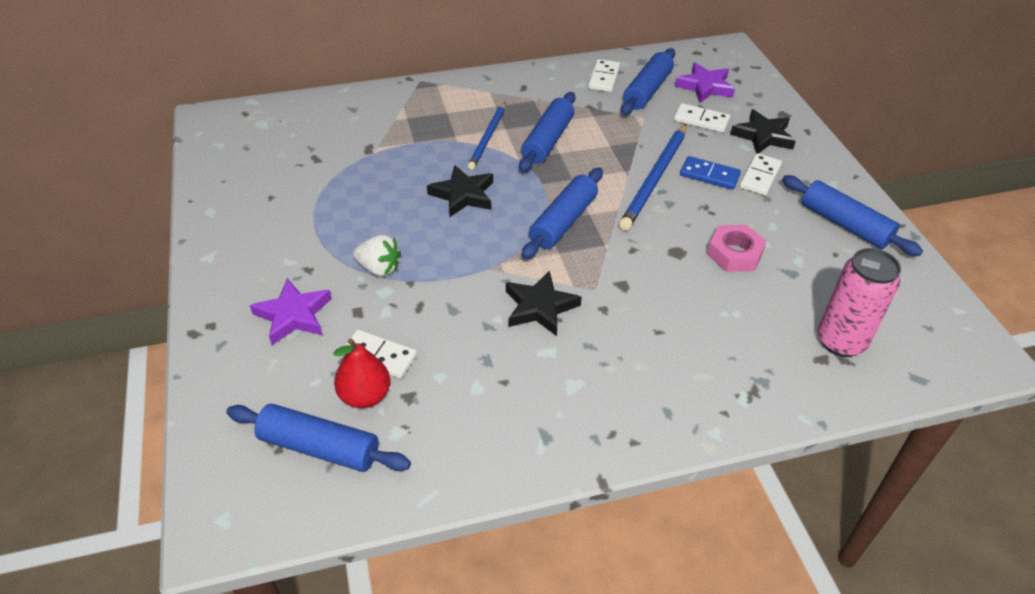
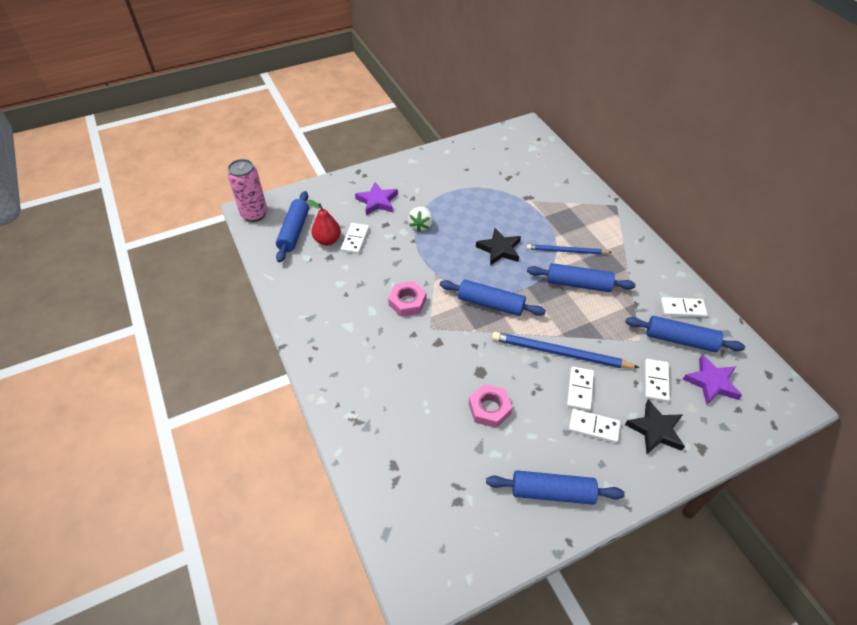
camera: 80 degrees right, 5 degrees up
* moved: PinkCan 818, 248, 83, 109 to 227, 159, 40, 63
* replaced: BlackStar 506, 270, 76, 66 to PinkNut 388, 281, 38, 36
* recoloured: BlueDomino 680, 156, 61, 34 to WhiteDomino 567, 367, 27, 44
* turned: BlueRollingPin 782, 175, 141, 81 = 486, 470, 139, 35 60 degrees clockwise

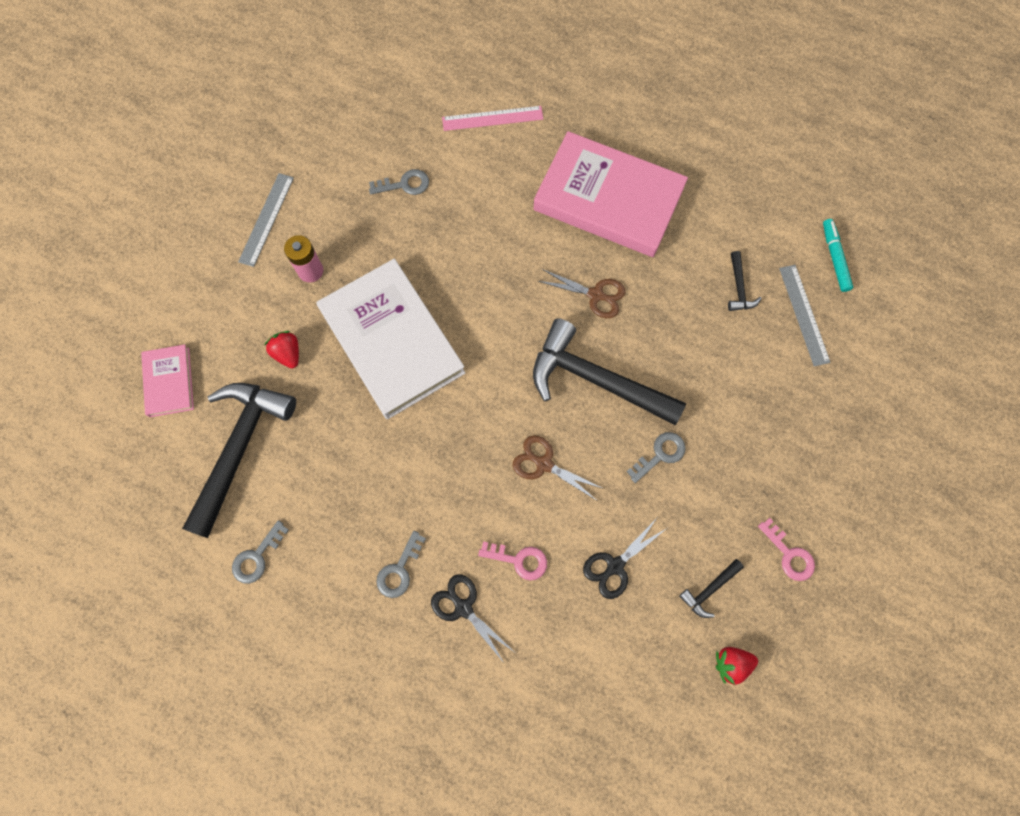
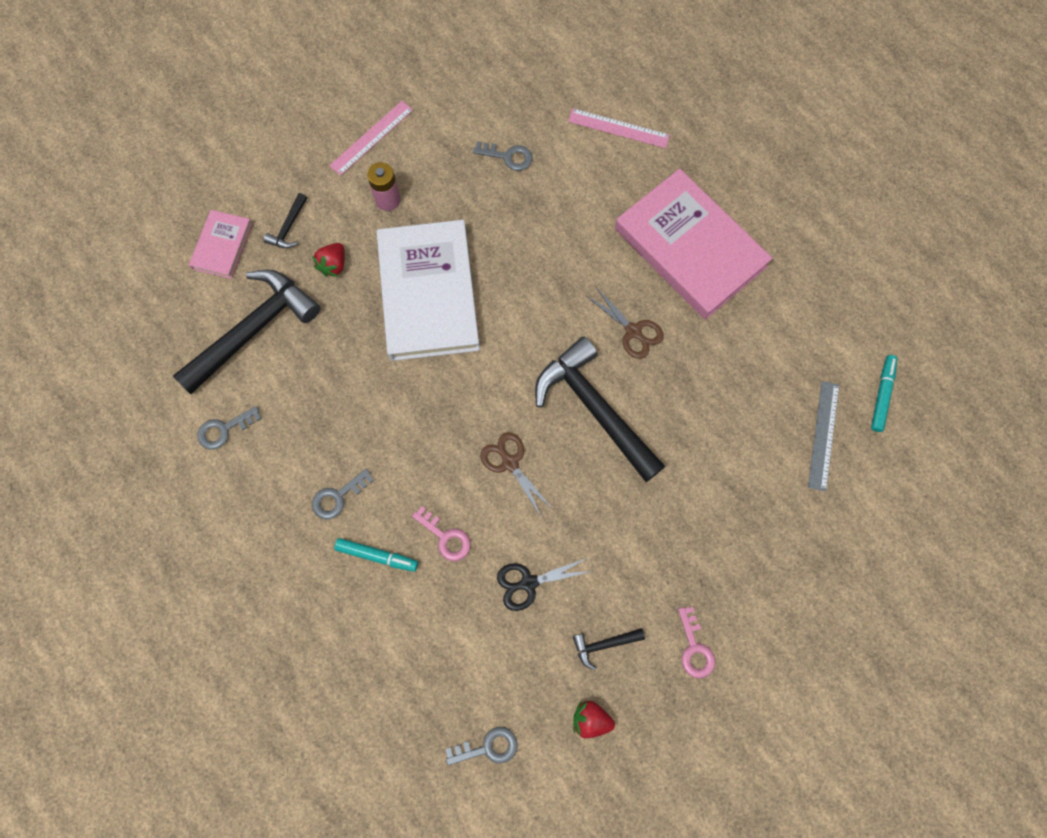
camera: 25 degrees right, 0 degrees up
* moved: GreyKey 627, 432, 59, 51 to 446, 727, 72, 38
* moved: BlackHammer 728, 251, 34, 60 to 263, 193, 44, 55
* replaced: BlackScissors 431, 574, 83, 89 to TurquoiseMarker 334, 538, 84, 34
* recoloured: GreyRuler 238, 173, 56, 94 to PinkRuler 329, 101, 84, 75
* turned: RedStrawberry 264, 331, 35, 37 = 312, 243, 33, 34 150 degrees counterclockwise

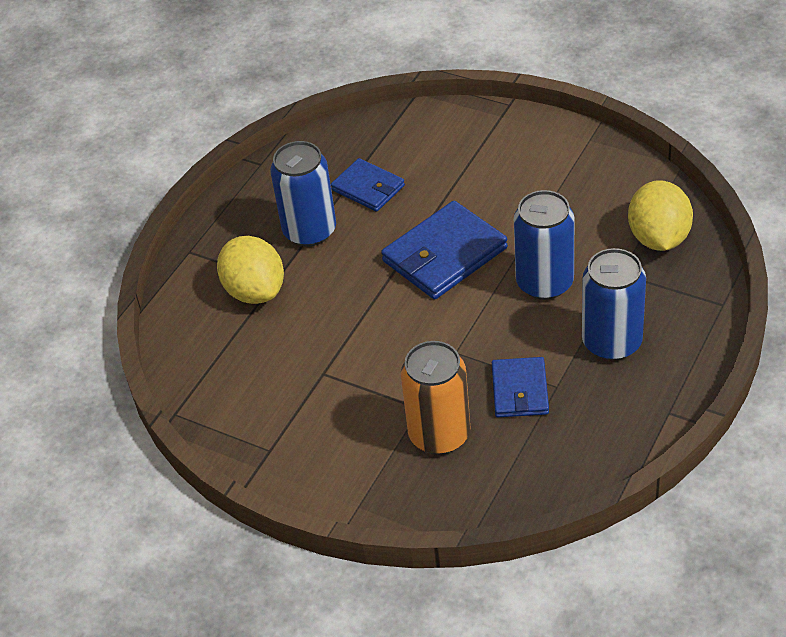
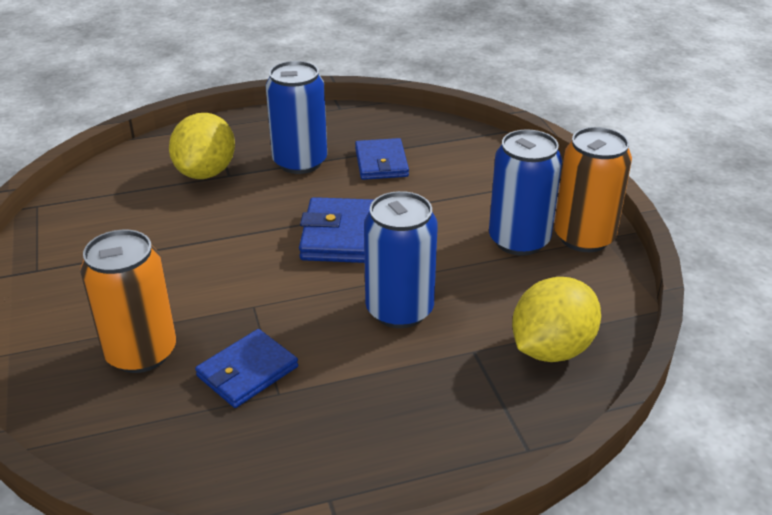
camera: 40 degrees right, 10 degrees down
* added: OrangeCan 554, 127, 78, 125
* moved: BlueCan 582, 248, 64, 112 to 489, 129, 73, 127

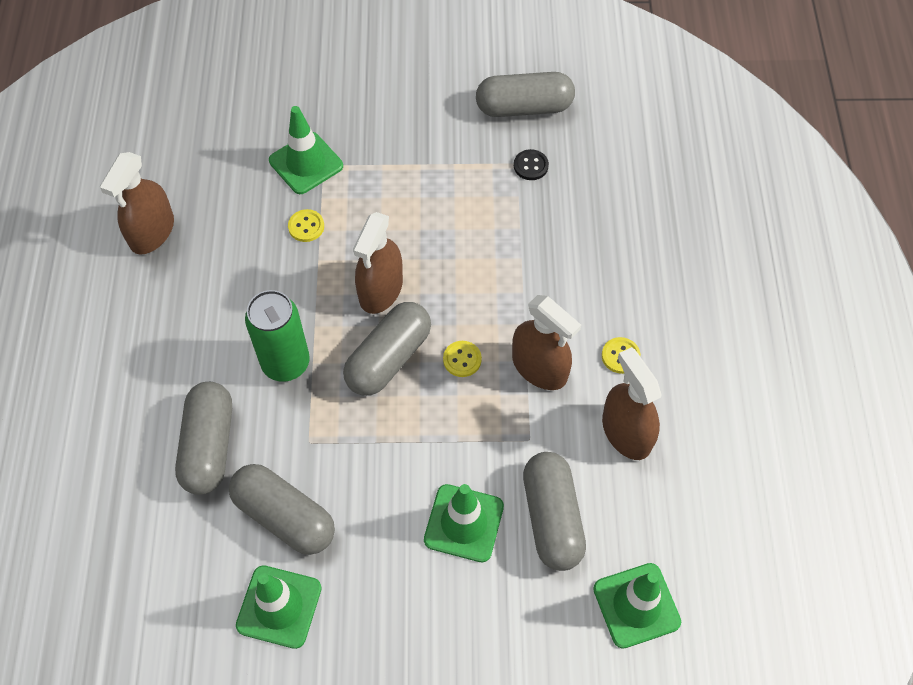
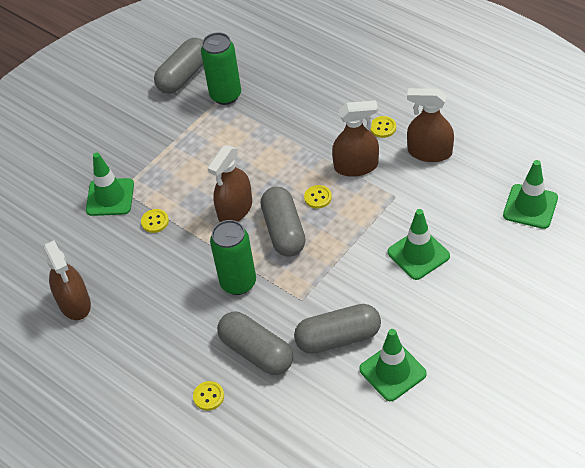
camera: 45 degrees left, 10 degrees down
* removed: GreyCapsule 523, 452, 63, 119
* added: YellowButton 193, 381, 31, 30
* replaced: BlackButton 514, 149, 35, 31 to GreenCan 201, 32, 40, 73
* turned: BrownSprayBottle 353, 212, 50, 102 = 207, 145, 45, 77 60 degrees clockwise

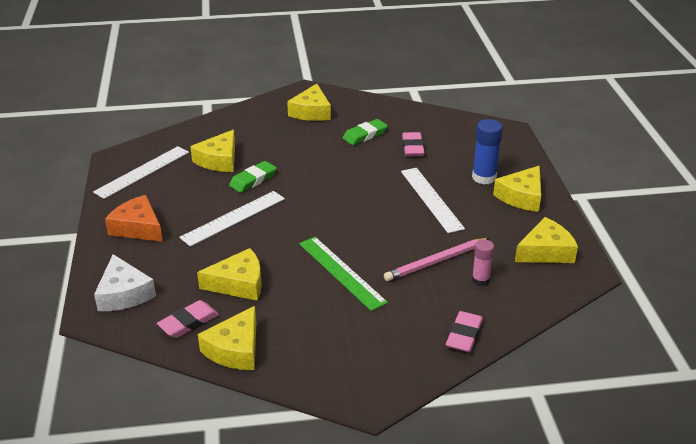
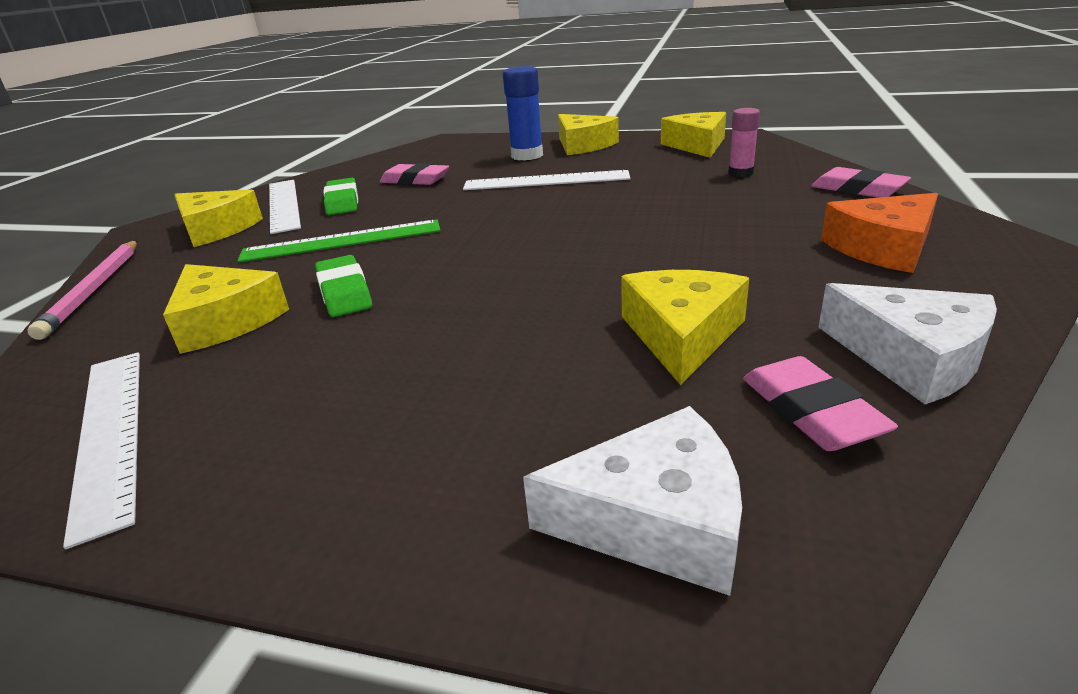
camera: 65 degrees left, 5 degrees down
* moved: OrangeCheese 105, 195, 58, 47 to 821, 193, 117, 80
* moved: WhiteRuler 179, 191, 106, 56 to 269, 180, 32, 54
* moved: GreenRuler 299, 237, 89, 74 to 237, 219, 204, 44
* moved: PinkPencil 384, 238, 106, 43 to 27, 240, 110, 100
* recoloured: YellowCheese 198, 306, 58, 64 to WhiteCheese 818, 283, 179, 121

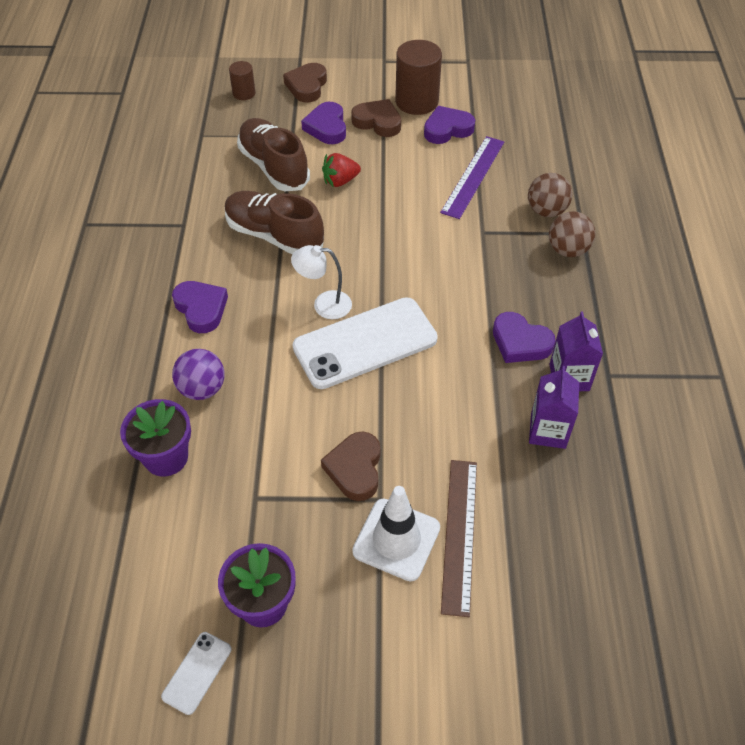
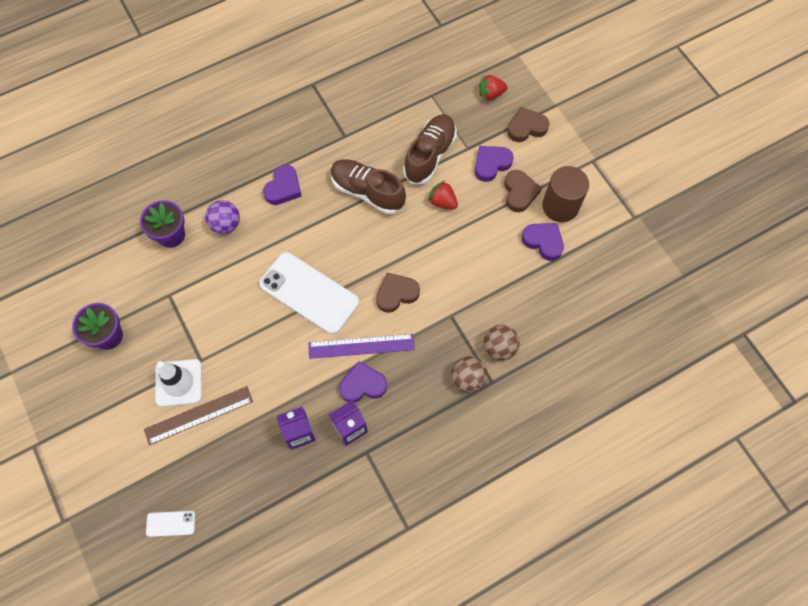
camera: 60 degrees right, 15 degrees up
* removed: WhiteLamp 291, 245, 61, 74
* moved: WhitePhone 161, 632, 70, 83 to 146, 511, 49, 26
* moved: BrownHeart 321, 432, 60, 69 to 376, 273, 44, 40
* moved: PurpleRuler 440, 136, 64, 83 to 308, 334, 107, 25
* replaced: BrownCylinder 229, 61, 27, 39 to RedStrawberry 479, 75, 29, 26
* turned: BrownShoe 225, 191, 99, 63 = 331, 159, 75, 55 60 degrees counterclockwise
* turned: PurpleHeart 493, 312, 62, 51 = 339, 361, 48, 42 75 degrees clockwise

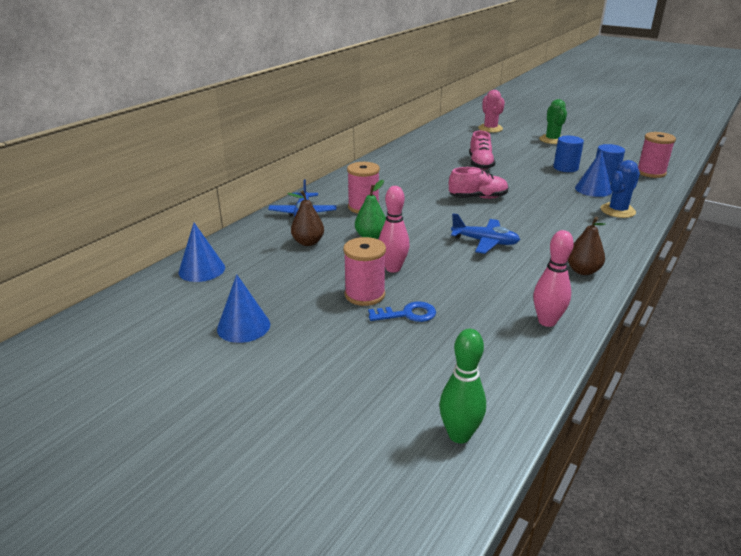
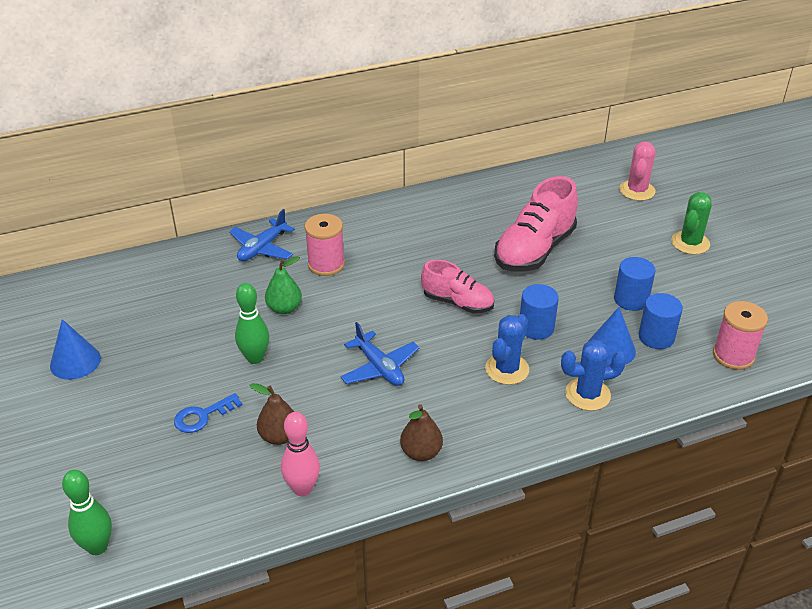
camera: 35 degrees right, 10 degrees up
* removed: BlueCone 179, 223, 46, 59
* removed: PinkSpool 343, 237, 43, 69
* added: BlueCactus 485, 314, 44, 71
* added: BlueCylinder 520, 284, 39, 56
* moved: BrownPear 288, 191, 36, 55 to 250, 383, 44, 62
* recoloured: PinkBowlingPin 379, 186, 31, 86 to GreenBowlingPin 235, 283, 34, 81
* turned: BlueKey 368, 301, 68, 21 = 174, 393, 69, 40 120 degrees clockwise
* resized: PinkShoe 469, 131, 26, 39 = 494, 176, 84, 96 x1.60

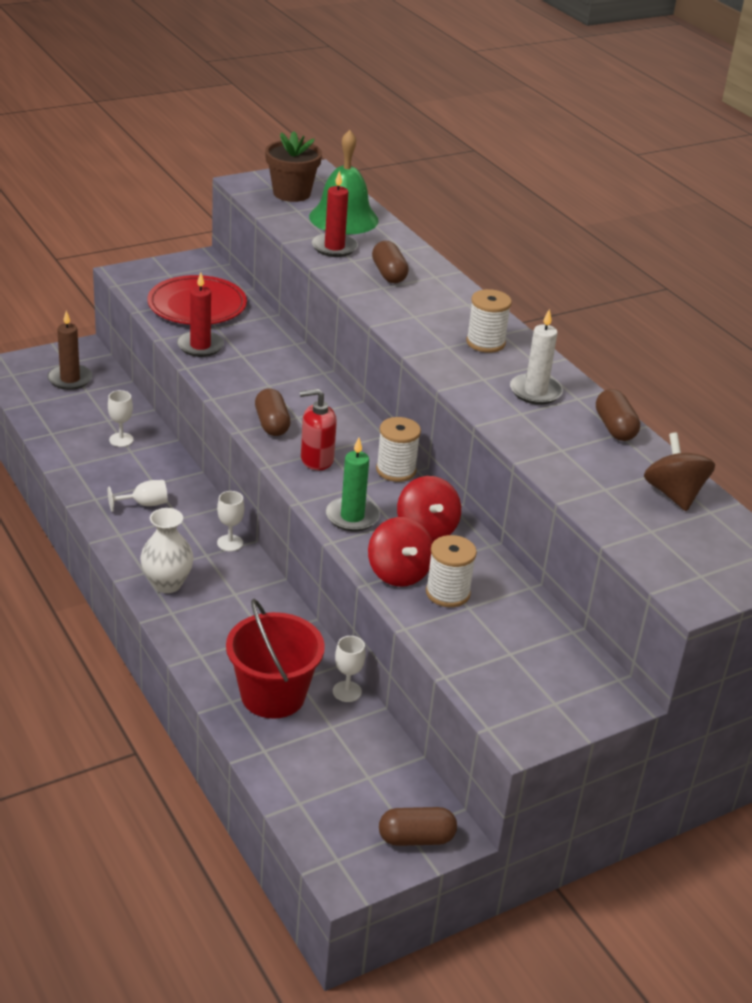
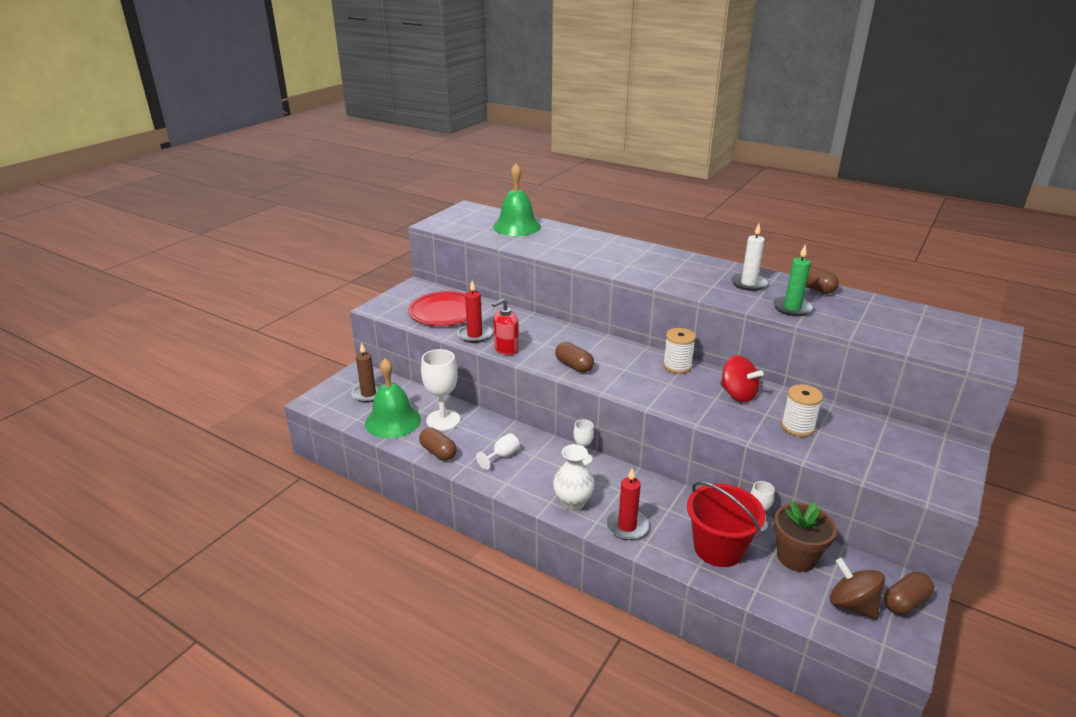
camera: 25 degrees left, 5 degrees down
* removed: RedSpinningTop 368, 517, 65, 70
* removed: WhiteSpool 466, 289, 46, 64
* added: GreenBell 365, 358, 56, 80
* moved: BrownFlowerPot 265, 131, 57, 71 to 774, 501, 63, 71
* moved: RedSoapDispenser 300, 389, 37, 81 to 492, 298, 27, 57
* moved: RedCandle 312, 170, 46, 87 to 606, 468, 43, 72
* moved: GreenCandle 326, 438, 54, 93 to 773, 245, 40, 71
* moved: BrownCapsule 372, 241, 37, 42 to 419, 427, 38, 34
* moved: BrownSpinningTop 644, 433, 71, 78 to 830, 558, 55, 62
* resized: WhiteGoblet 108, 390, 26, 57 = 421, 349, 39, 82 x1.87

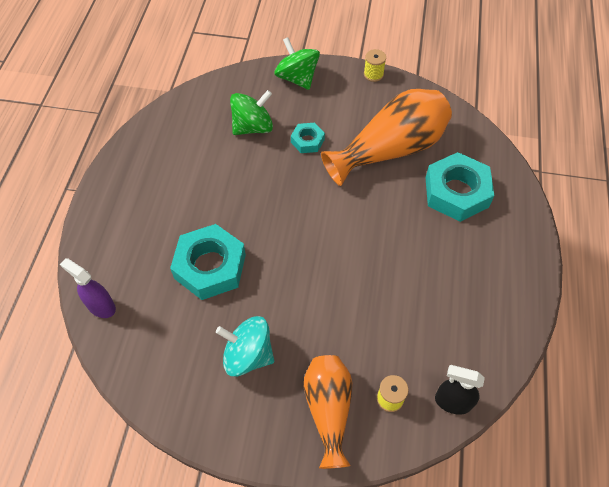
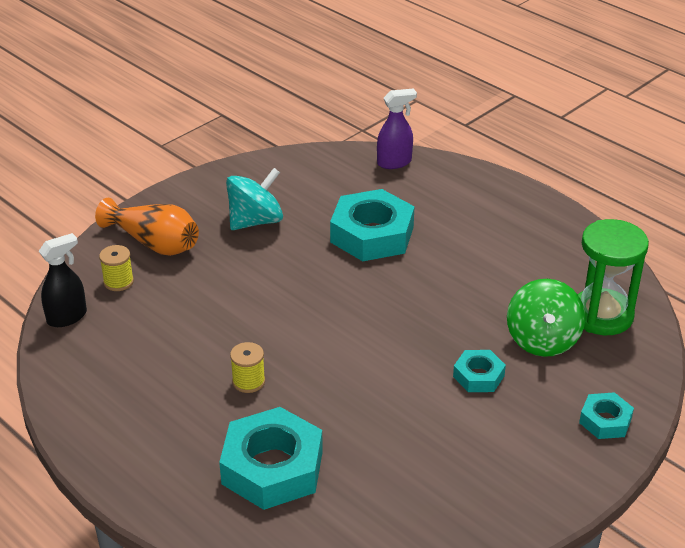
camera: 125 degrees right, 20 degrees down
* removed: OrangeVase 321, 89, 131, 97
* added: GreenHourglass 578, 219, 71, 116
* moved: YellowSpool 364, 49, 22, 33 to 230, 342, 35, 51
* replaced: GreenSpinningTop 274, 37, 46, 53 to TurquoiseNut 579, 392, 55, 47

